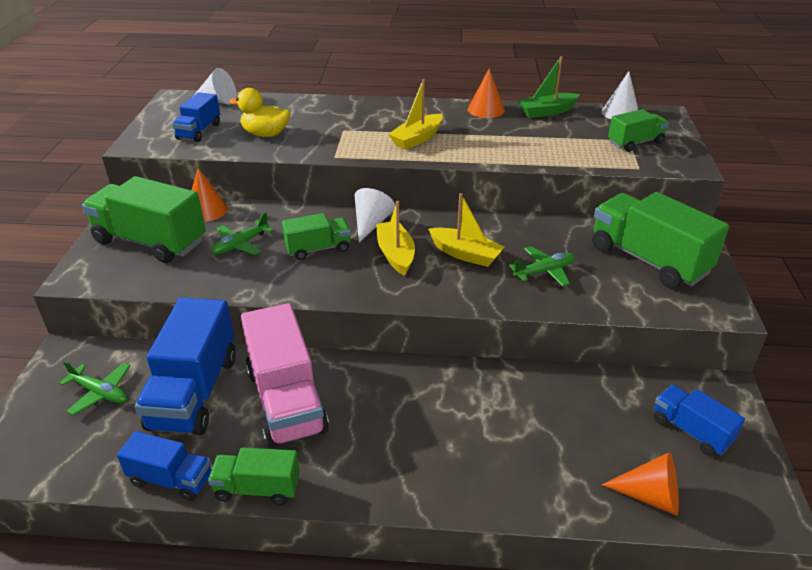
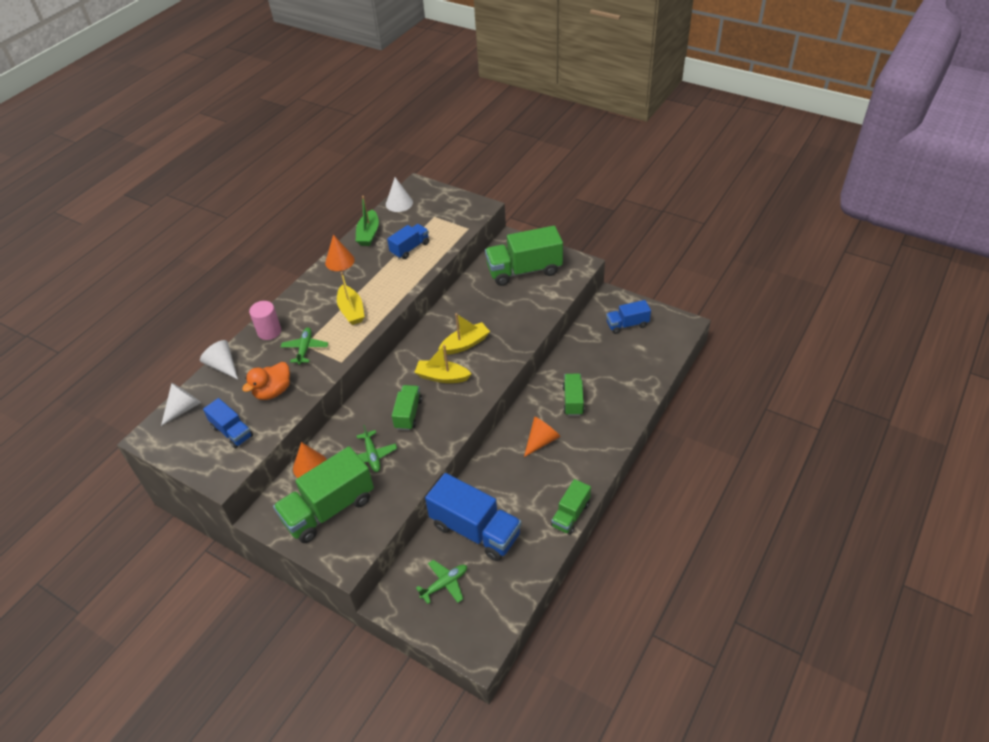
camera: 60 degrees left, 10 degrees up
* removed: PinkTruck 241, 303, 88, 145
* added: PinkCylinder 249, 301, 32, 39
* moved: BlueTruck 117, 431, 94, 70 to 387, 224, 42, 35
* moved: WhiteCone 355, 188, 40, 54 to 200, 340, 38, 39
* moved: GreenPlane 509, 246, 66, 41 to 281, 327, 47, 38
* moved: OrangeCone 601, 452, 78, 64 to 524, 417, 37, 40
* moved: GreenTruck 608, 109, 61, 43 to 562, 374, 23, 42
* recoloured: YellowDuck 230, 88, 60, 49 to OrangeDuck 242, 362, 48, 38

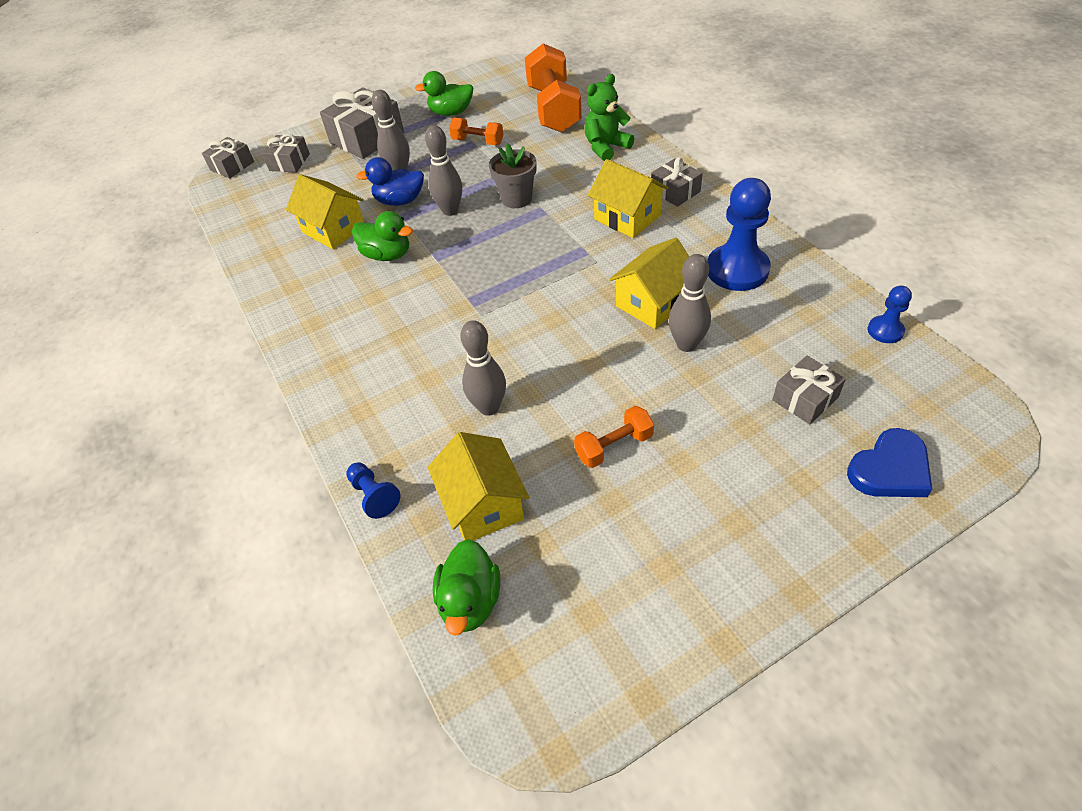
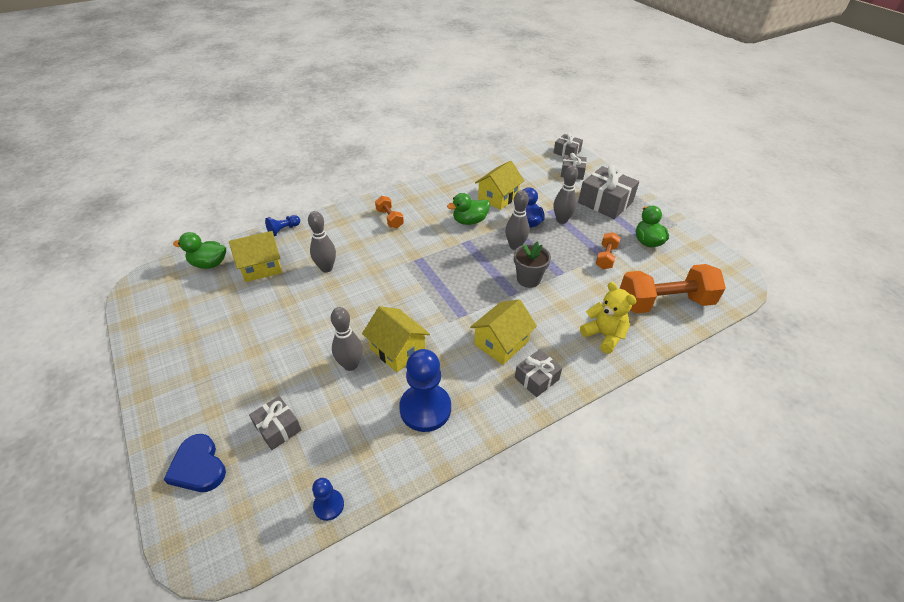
camera: 85 degrees right, 5 degrees down
* moved: OrangeDumbbell 574, 406, 80, 62 to 375, 196, 29, 32
* recoloured: GreenTeddyBear 584, 74, 50, 87 to YellowTeddyBear 580, 282, 56, 71
* turned: GreenDuck 352, 211, 61, 50 = 447, 193, 43, 32 45 degrees clockwise

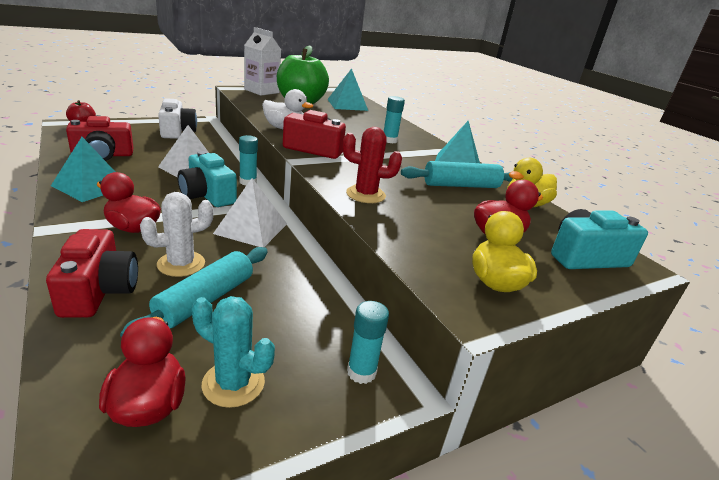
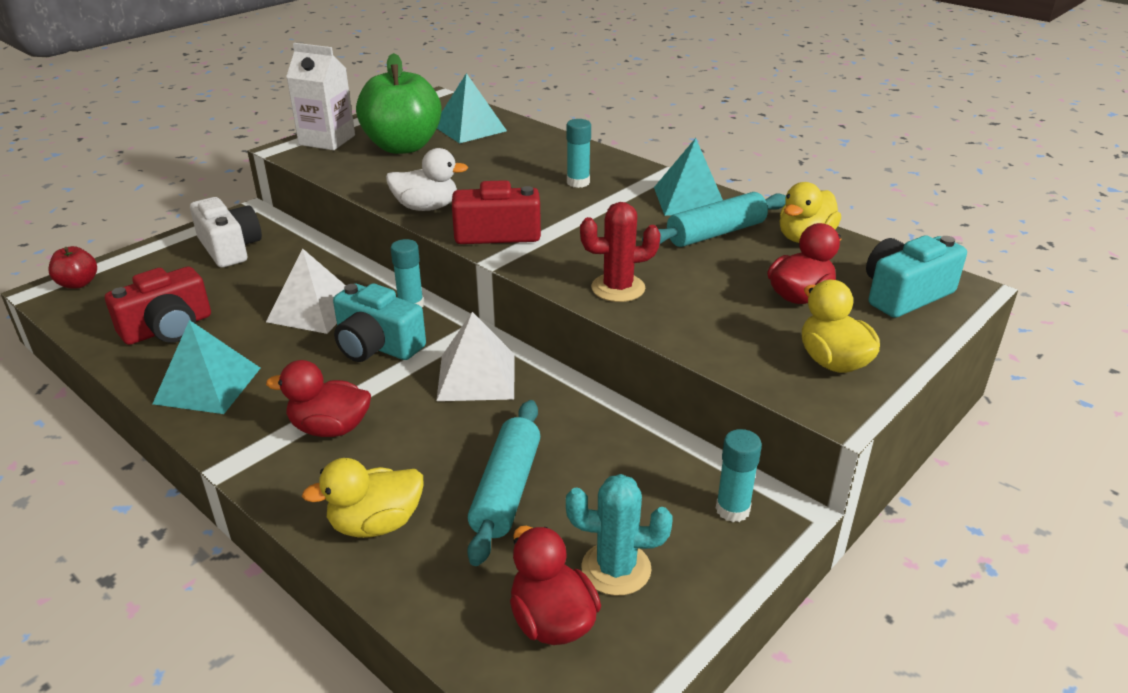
camera: 15 degrees left, 5 degrees up
* removed: WhiteCactus 140, 192, 73, 85
* replaced: RedCamera 46, 229, 92, 89 to YellowDuck 302, 458, 121, 80

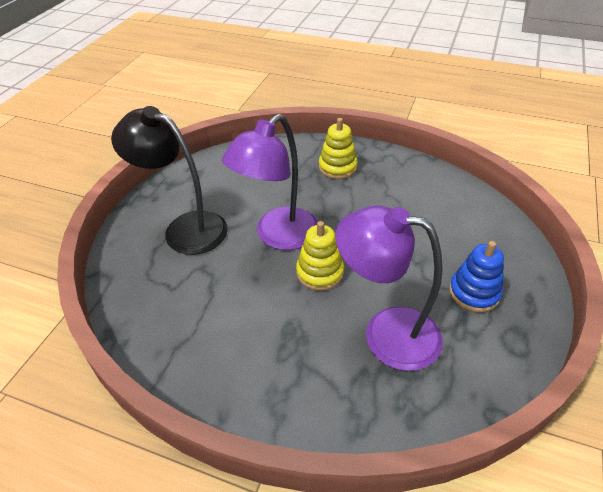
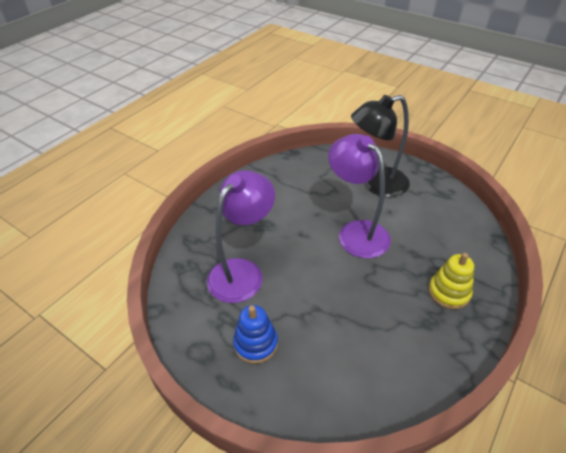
camera: 105 degrees right, 0 degrees up
* removed: YellowStackingToy 296, 221, 48, 70
* turned: BlackLamp 111, 106, 117, 149 = 351, 95, 59, 102 150 degrees counterclockwise

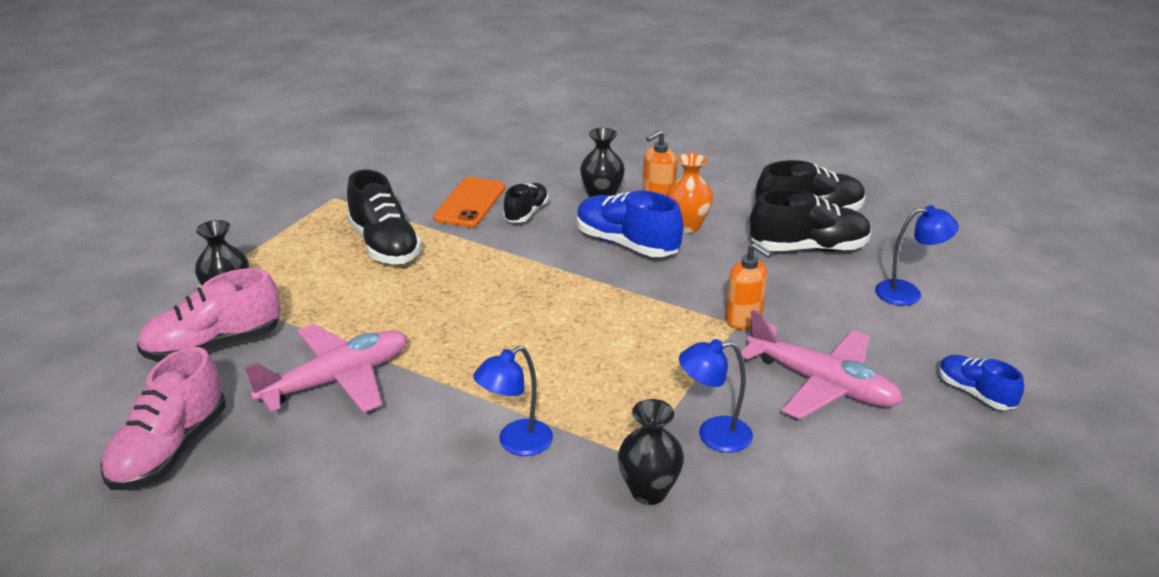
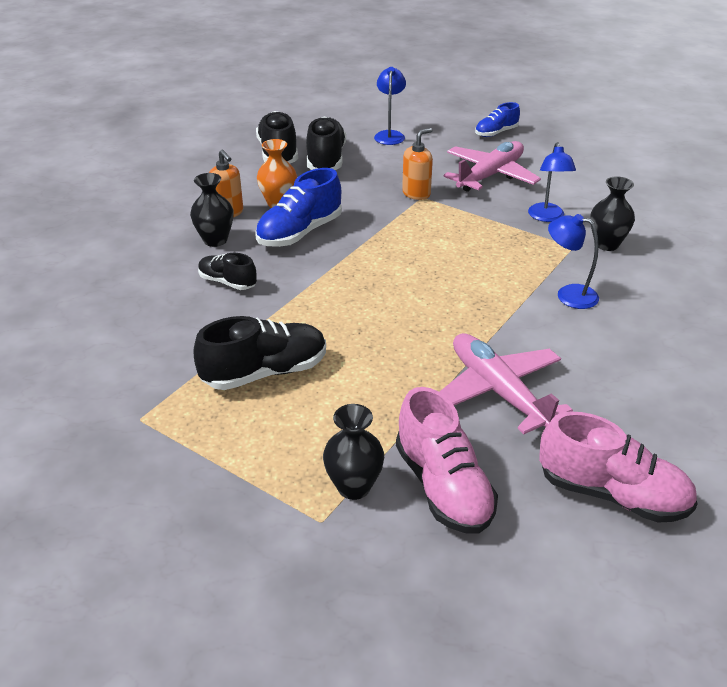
camera: 85 degrees left, 5 degrees up
* removed: OrangePhone 433, 177, 72, 50
* turned: BlueLamp 473, 346, 80, 110 = 548, 214, 51, 95 150 degrees clockwise

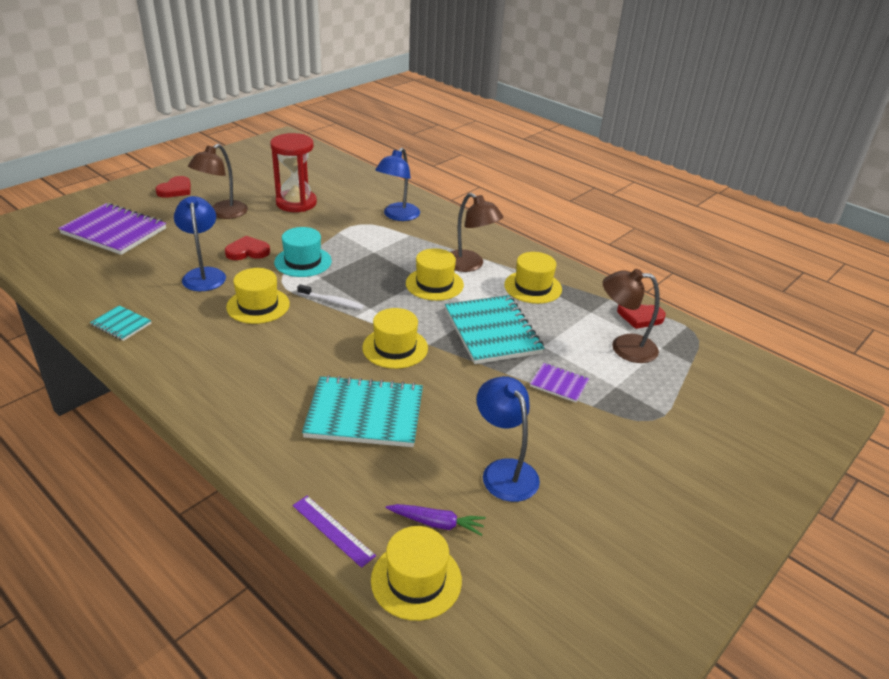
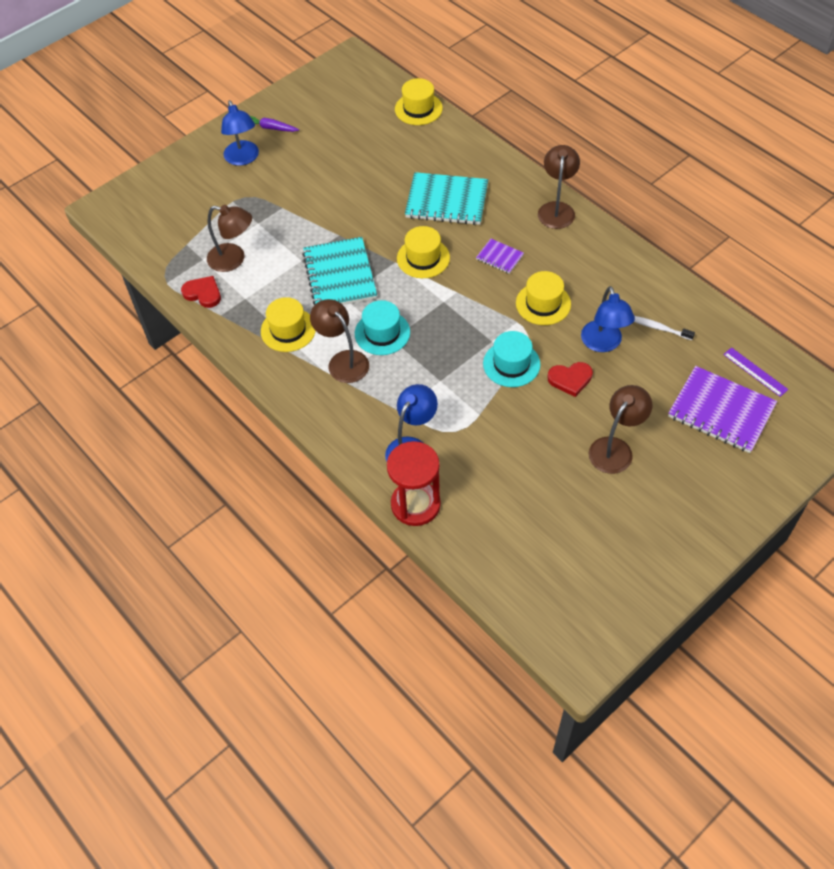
camera: 170 degrees left, 20 degrees up
* removed: TurquoiseNotebook 90, 305, 61, 36
* removed: RedHeart 155, 176, 36, 22
* added: BrownLamp 538, 145, 42, 84
* moved: RedHourglass 270, 133, 47, 79 to 387, 441, 54, 85
* moved: PurpleRuler 293, 496, 83, 72 to 723, 347, 65, 50
* moved: WhiteToothbrush 297, 284, 67, 26 to 634, 316, 61, 24
* moved: PurpleCarrot 386, 504, 100, 32 to 250, 116, 49, 16
* moved: BlueLamp 477, 376, 63, 126 to 221, 100, 38, 66
* moved: PurpleNotebook 530, 363, 59, 40 to 476, 239, 48, 35
* recoloured: YellowHat 406, 248, 58, 53 to TurquoiseHat 355, 300, 55, 55

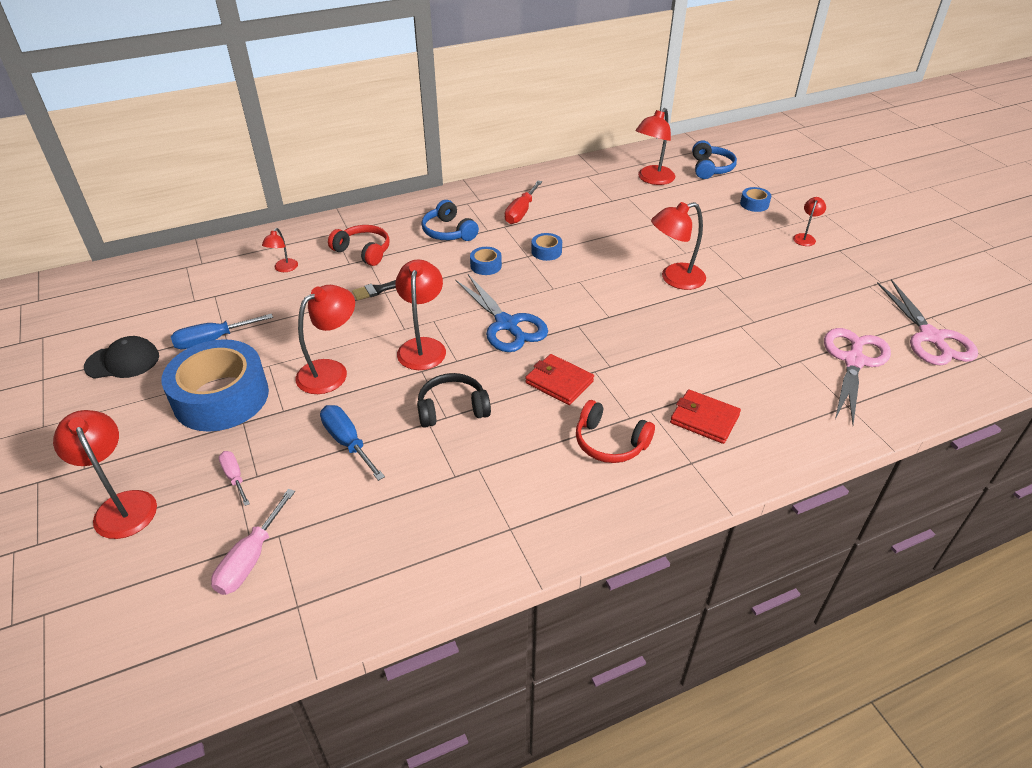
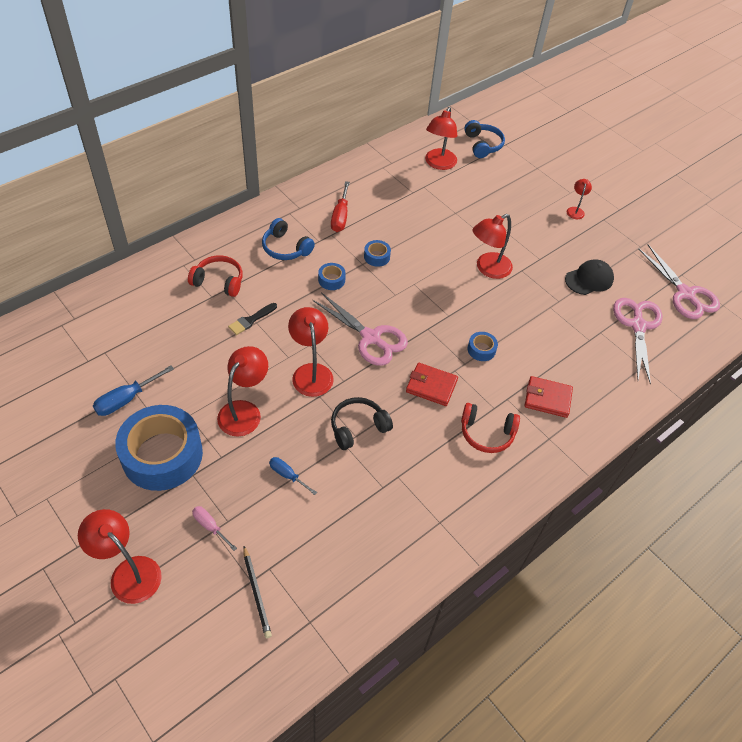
camera: 20 degrees left, 10 degrees up
* removed: RedLamp 262, 228, 36, 44
* moved: BlackCap 84, 336, 75, 43 to 565, 259, 49, 36
* moved: BlueTape 740, 187, 31, 25 to 467, 332, 31, 29
* replaced: PinkScrewdriver 211, 489, 84, 106 to BlackPencil 243, 546, 29, 92
* recoloured: BlueScissors 455, 274, 93, 78 to PinkScissors 312, 292, 96, 74
* resized: BlueScrewdriver 320, 405, 65, 76 = 269, 457, 48, 38 x0.64

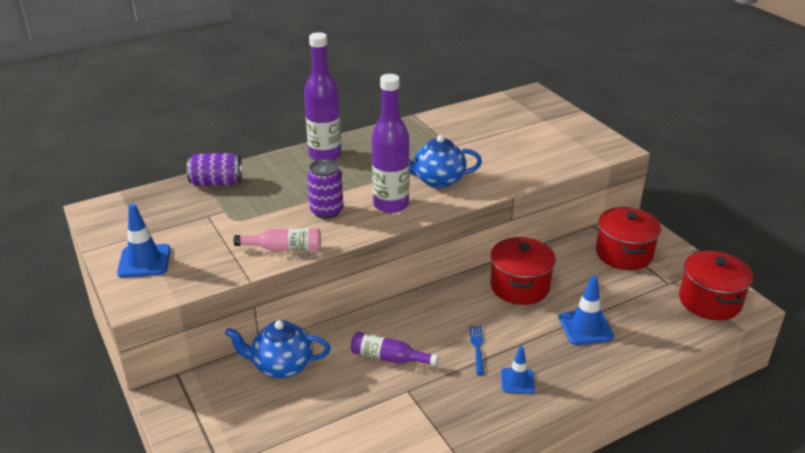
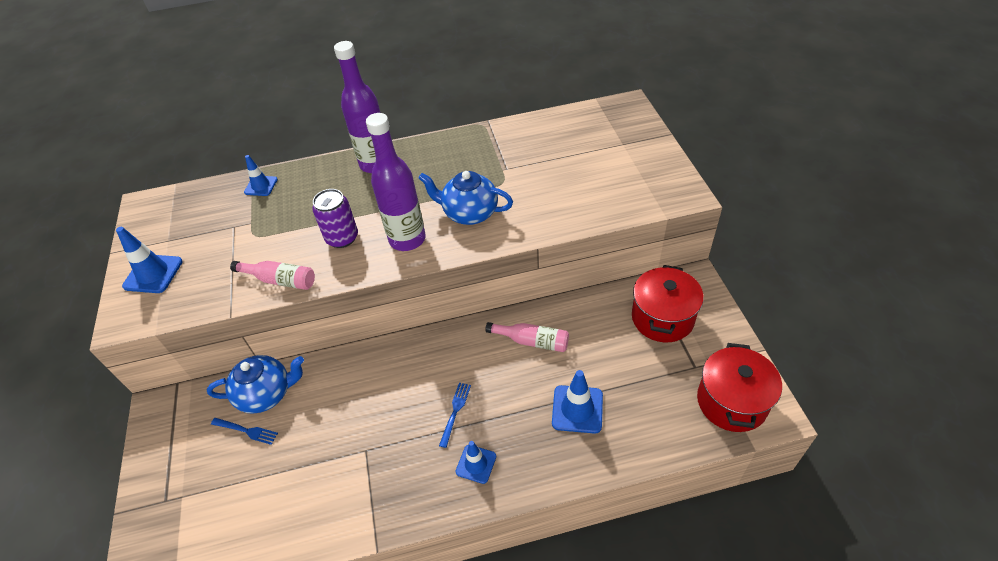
camera: 20 degrees right, 15 degrees up
* removed: PurpleBottle 351, 332, 87, 34
* added: BlueFork 211, 418, 67, 27
* replaced: PurpleCan 187, 153, 55, 33 to BlueTrafficCone 244, 155, 34, 41
* replaced: RedPot 490, 237, 66, 68 to PinkBottle 485, 322, 84, 30
* turned: BlueTeapot 225, 320, 106, 58 = 207, 355, 97, 59 150 degrees clockwise

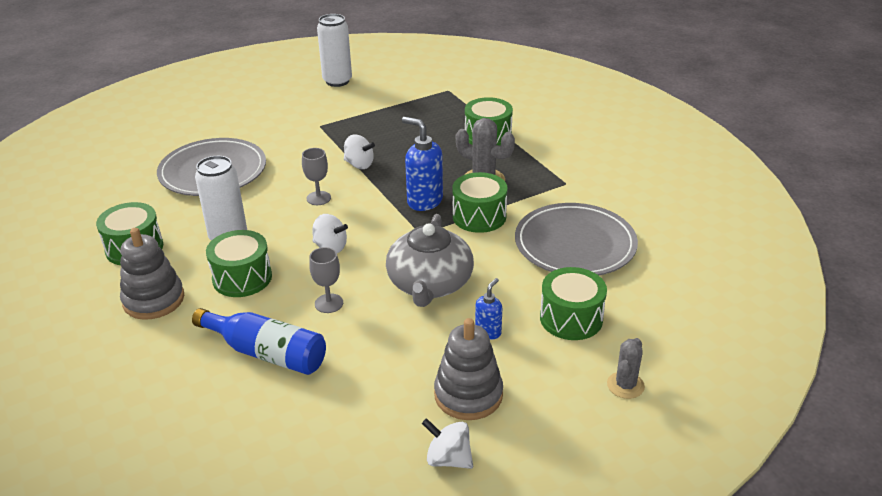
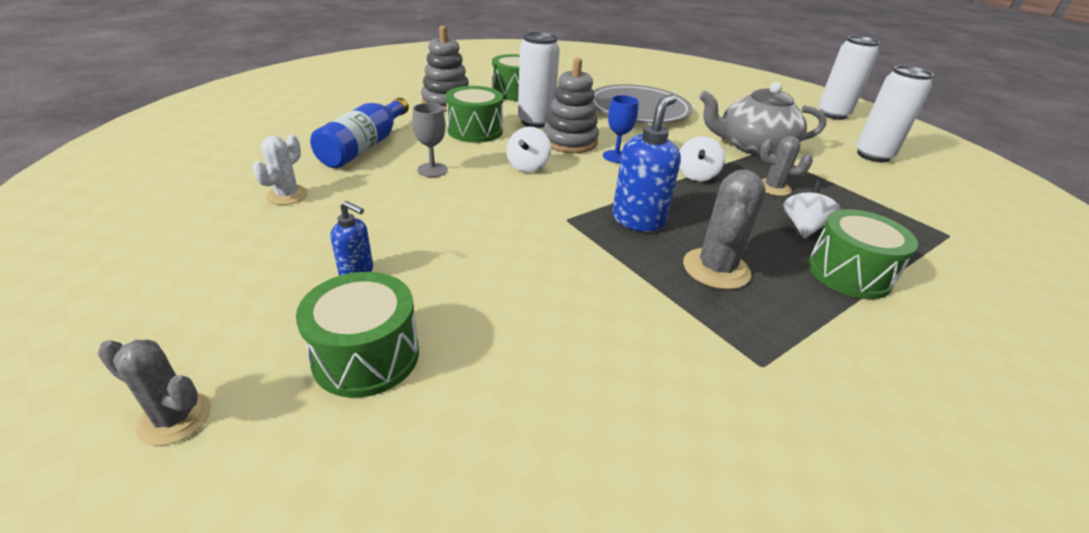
camera: 80 degrees right, 0 degrees up
* removed: GreenDrum 452, 172, 56, 61
* removed: GreyPlate 515, 203, 123, 72
* added: WhiteCactus 252, 135, 56, 70
* added: GreyCactus 760, 136, 53, 60
* added: WhiteCan 818, 36, 62, 84
* moved: GreyTeapot 386, 214, 88, 93 to 699, 82, 128, 74
* moved: WhiteSpinningTop 422, 418, 51, 51 to 783, 180, 58, 59
* moved: GreyStackingToy 434, 318, 69, 102 to 543, 58, 56, 95
* recoloured: GreyGoblet 302, 148, 29, 57 to BlueGoblet 603, 95, 36, 68

